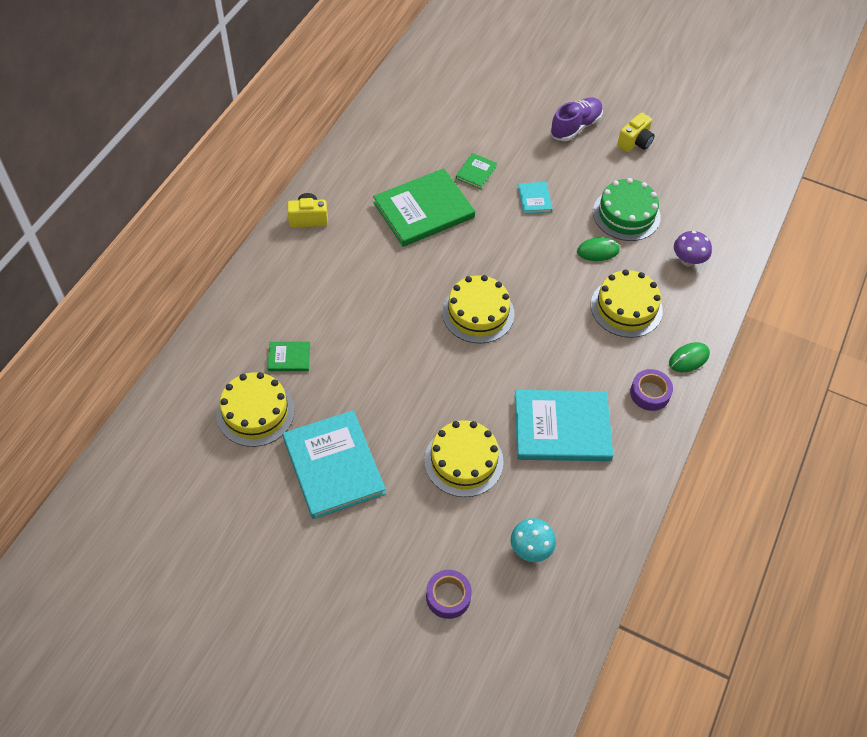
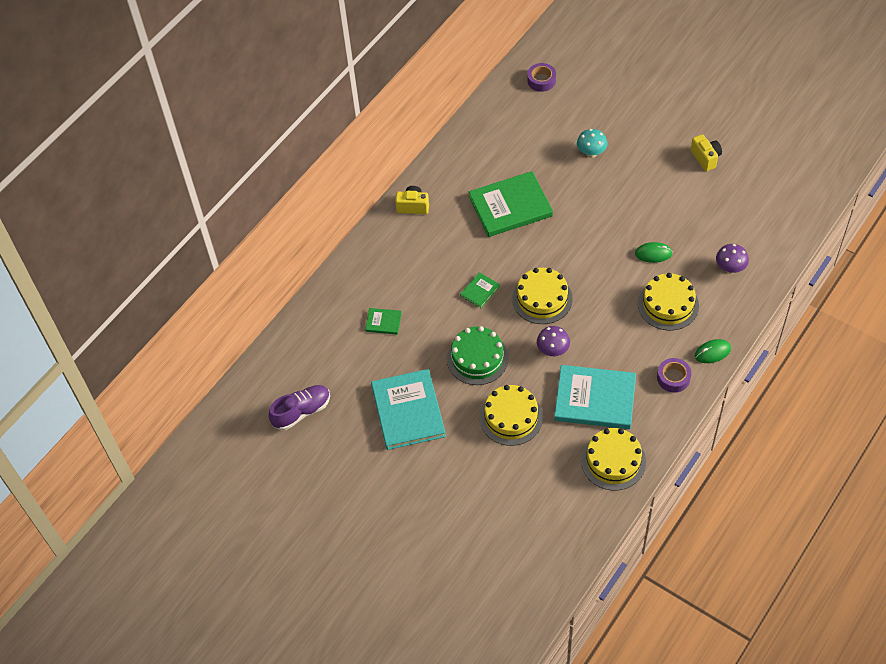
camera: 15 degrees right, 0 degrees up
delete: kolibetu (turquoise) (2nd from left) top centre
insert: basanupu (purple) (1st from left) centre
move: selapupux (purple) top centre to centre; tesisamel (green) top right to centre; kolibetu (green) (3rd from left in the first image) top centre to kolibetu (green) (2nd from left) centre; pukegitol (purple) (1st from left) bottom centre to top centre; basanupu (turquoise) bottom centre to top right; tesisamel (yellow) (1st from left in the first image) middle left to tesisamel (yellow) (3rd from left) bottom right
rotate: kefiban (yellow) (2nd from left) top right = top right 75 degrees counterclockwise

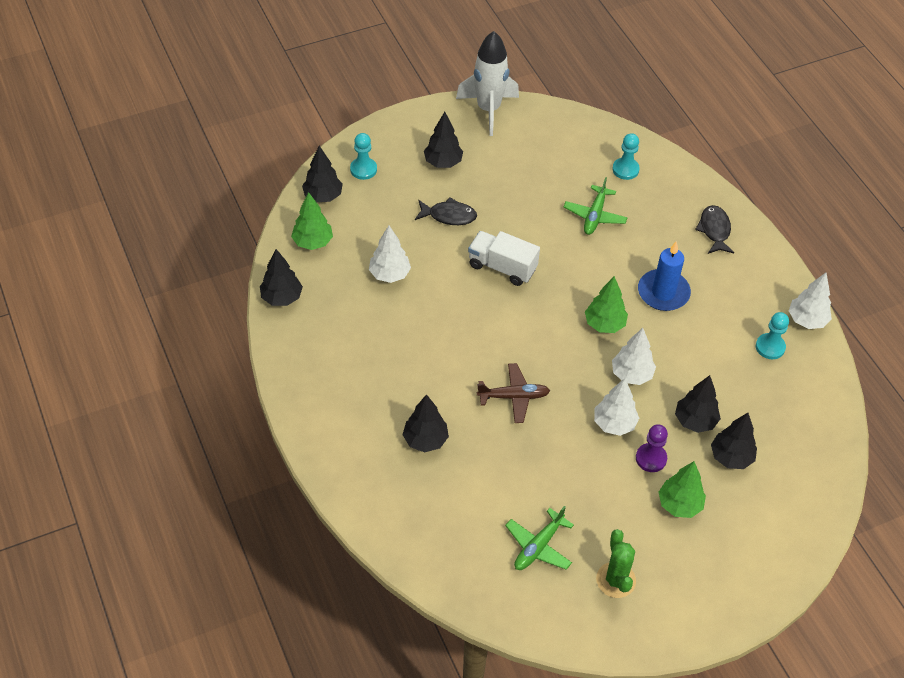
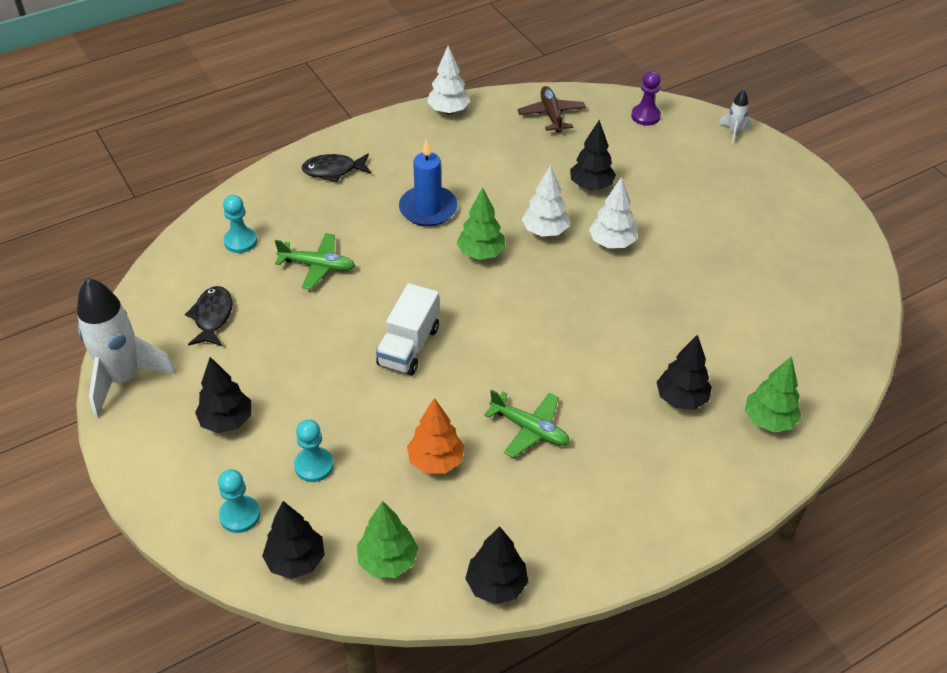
camera: 95 degrees left, 5 degrees down
delete: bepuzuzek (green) bottom right; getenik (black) (6th from left) middle right
insert: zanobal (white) (2nd from left) top right
move: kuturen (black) (1st from left) top centre to middle left; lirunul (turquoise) (3rd from left) middle right to bottom left; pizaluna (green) (1st from left in the first image) bottom centre to pizaluna (green) (2nd from left) centre; pizaluna (brown) centre to top centre; lirunul (purple) middle right to top right; getenik (green) (3rd from left) bottom right to middle right
recolor: getenik (white) (1st from left) centre to getenik (orange) centre

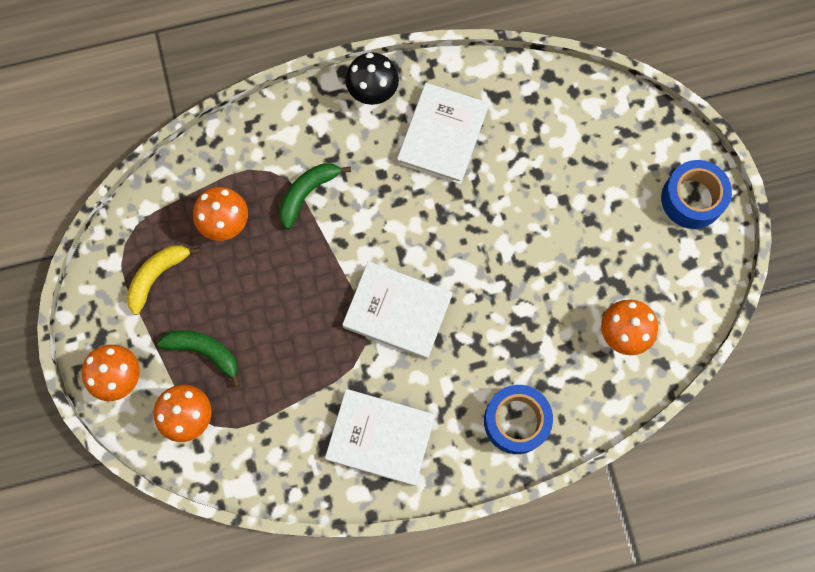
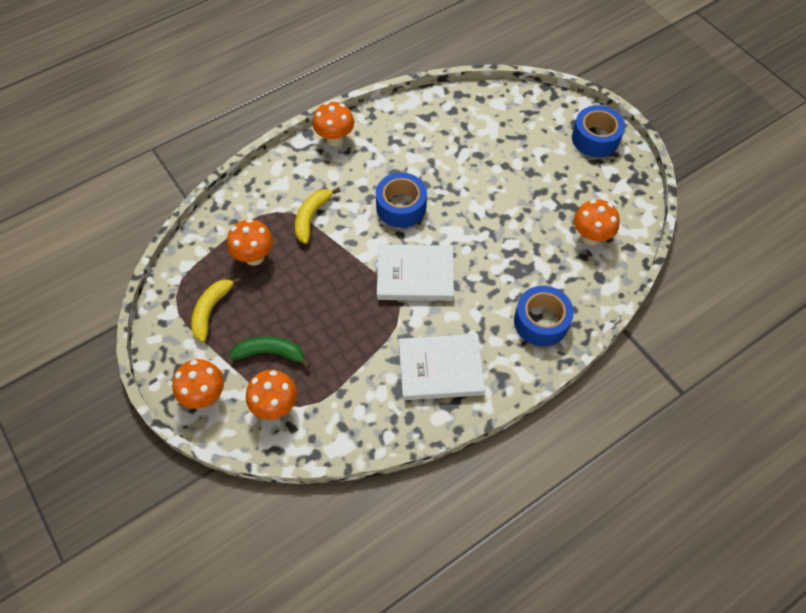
camera: 20 degrees left, 15 degrees down
delete: kolibetu (white) (3rd from left) top centre
insert: pukegitol (blue) (1st from left) top centre
recolor: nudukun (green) (2nd from left) centre to nudukun (yellow) (2nd from left) centre; basanupu (black) top centre to basanupu (orange) (4th from left) top centre

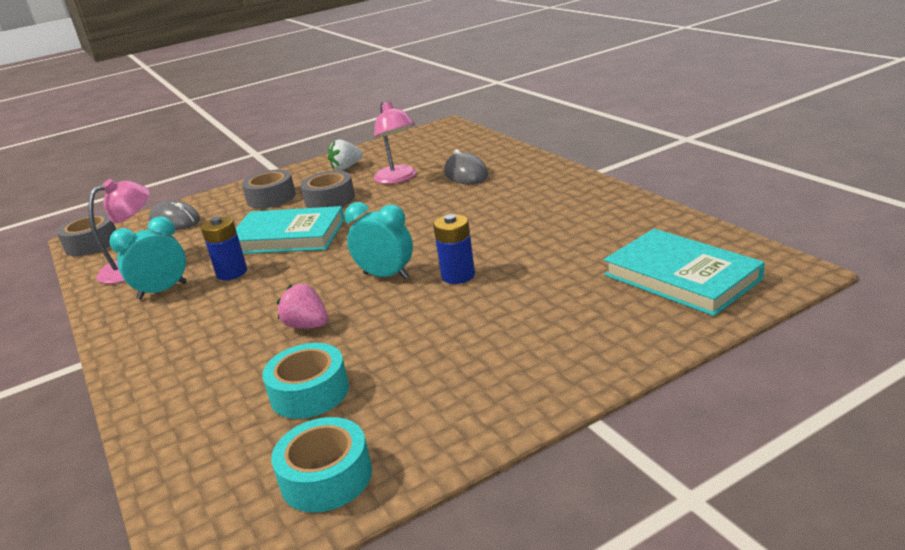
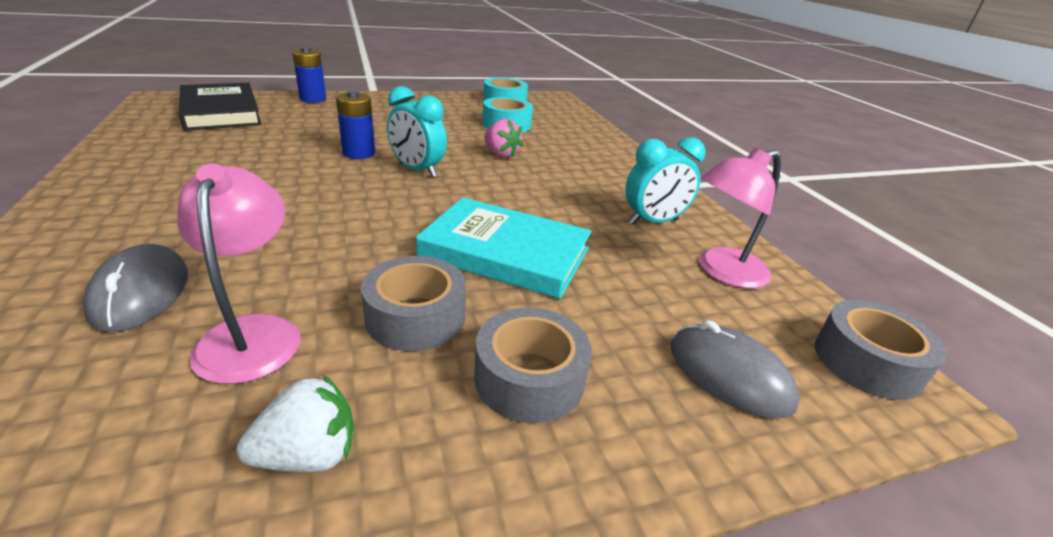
camera: 175 degrees left, 5 degrees up
move: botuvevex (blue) (1st from left) middle left to top left
recolor: kolibetu (turquoise) (2nd from left) middle right to kolibetu (black) top left

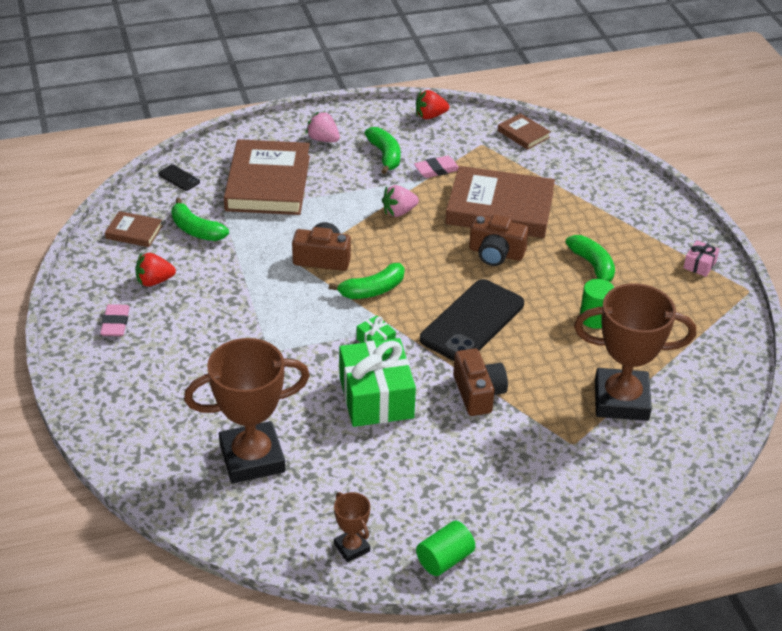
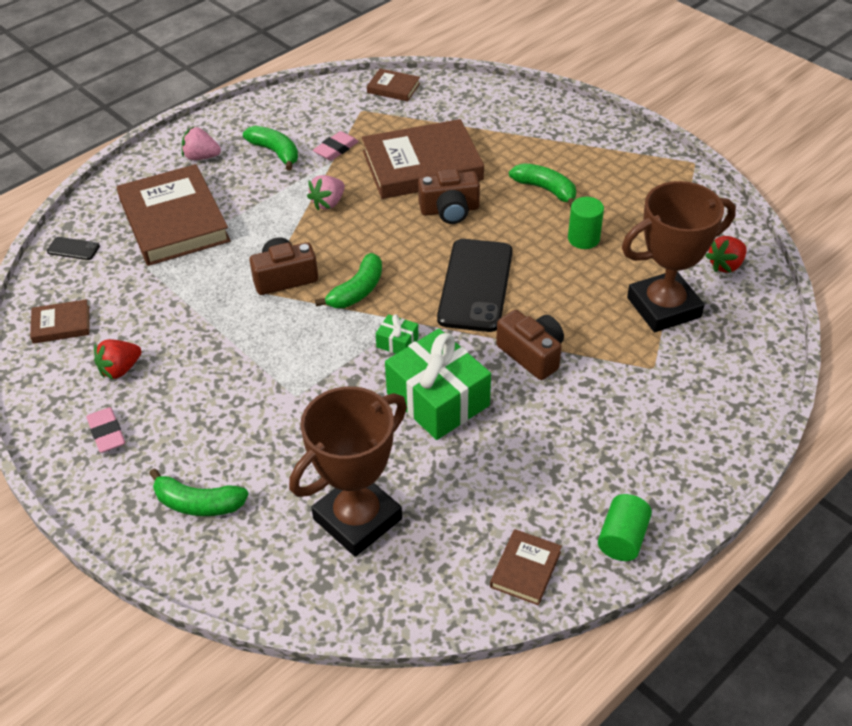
camera: 25 degrees left, 5 degrees up
delete: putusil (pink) middle right
move: nudukun (green) (1st from left) middle left to bottom left; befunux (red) (2nd from left) top centre to middle right
replace: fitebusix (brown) (2nd from left) bottom centre to kolibetu (brown) (5th from left) bottom centre

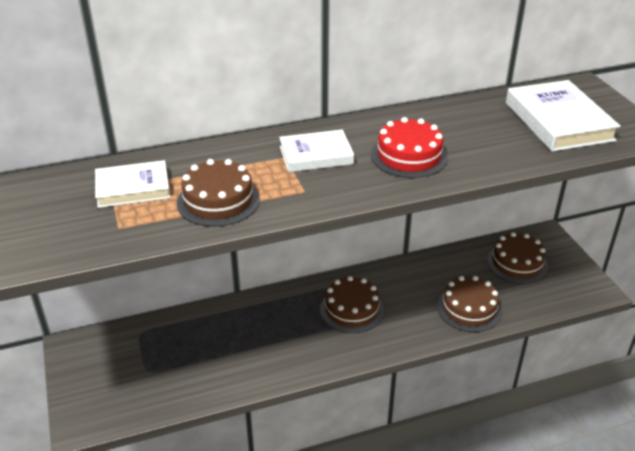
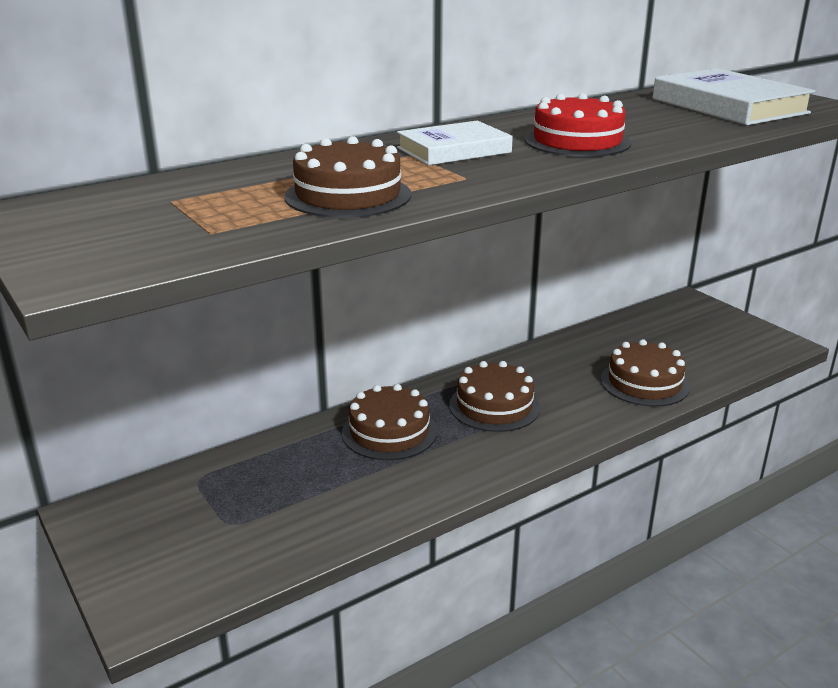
camera: 15 degrees left, 10 degrees down
delete: kolibetu (white) (1st from left) middle left
move: tesisamel (brown) (4th from left in the first image) middle right to tesisamel (brown) (2nd from left) centre

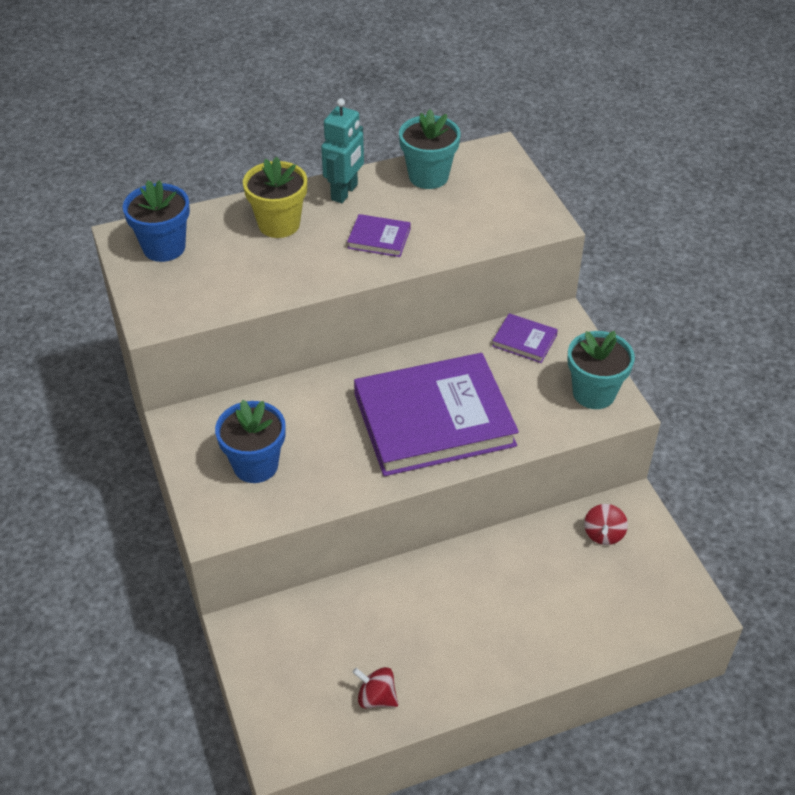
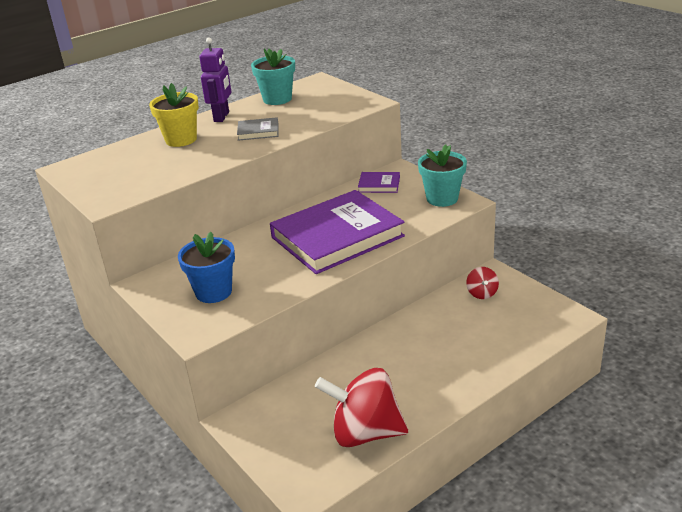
camera: 15 degrees left, 15 degrees down
delete: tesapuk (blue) (1st from left) top left
recolor: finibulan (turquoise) top centre to finibulan (purple) top left; kolibetu (purple) (1st from left) top centre to kolibetu (grey) top centre
resize: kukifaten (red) (1st from left) bottom centre = bottom centre x2.15

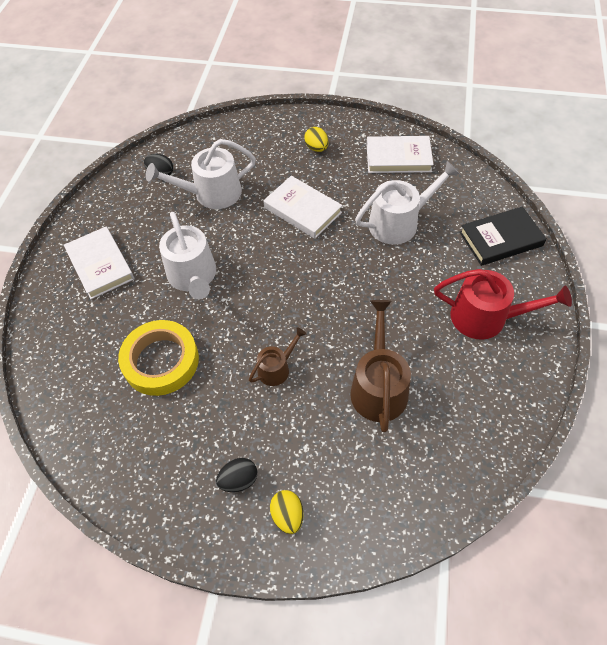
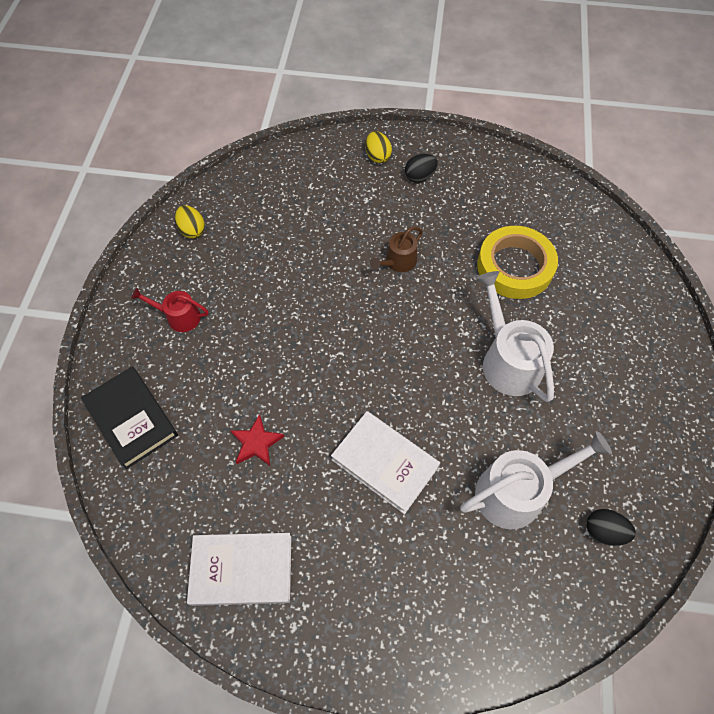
camera: 175 degrees right, 5 degrees up
delete: kolibetu (white) (1st from left) middle left; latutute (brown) (2nd from left) centre
move: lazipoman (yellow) (2nd from left in the first image) top centre to lazipoman (yellow) (1st from left) top left
replace: latutute (white) (3rd from left) top right to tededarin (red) centre
rotate: kolibetu (black) middle right = middle left 75 degrees clockwise
resize: latutute (red) middle right = middle left x0.56

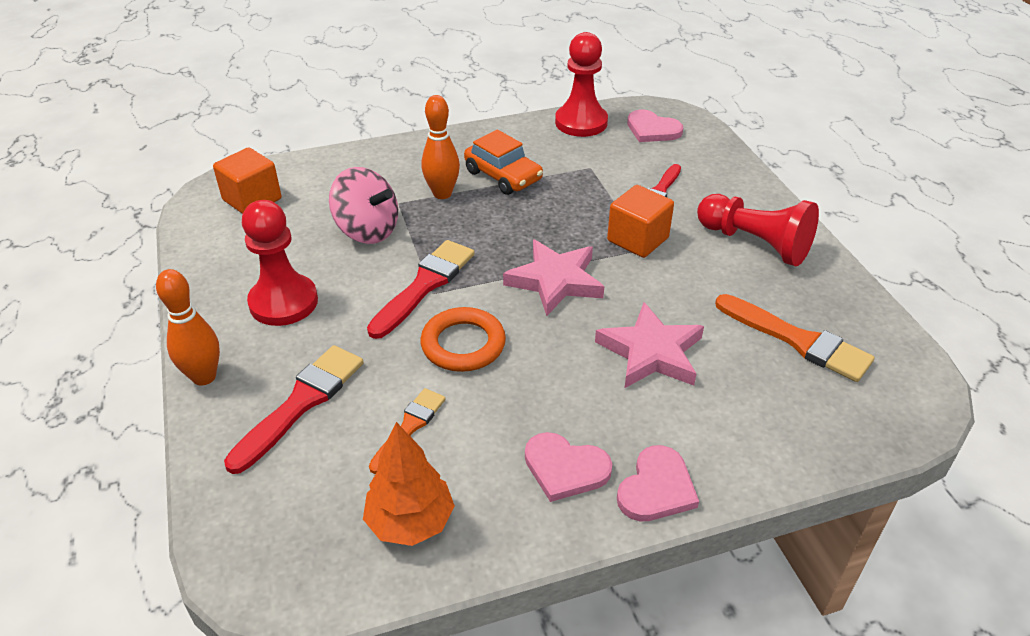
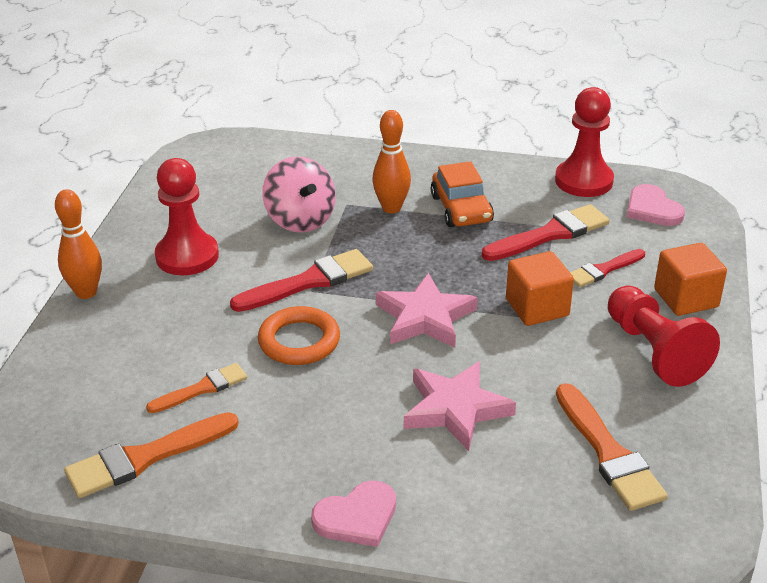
camera: 30 degrees right, 5 degrees down
delete: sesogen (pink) (1st from left) bottom centre
move: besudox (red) (1st from left in the first image) middle left to besudox (red) (2nd from left) middle right; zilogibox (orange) (1st from left in the first image) top left to zilogibox (orange) (2nd from left) middle right
replace: getenik (orange) bottom centre to besudox (orange) (1st from left) bottom left

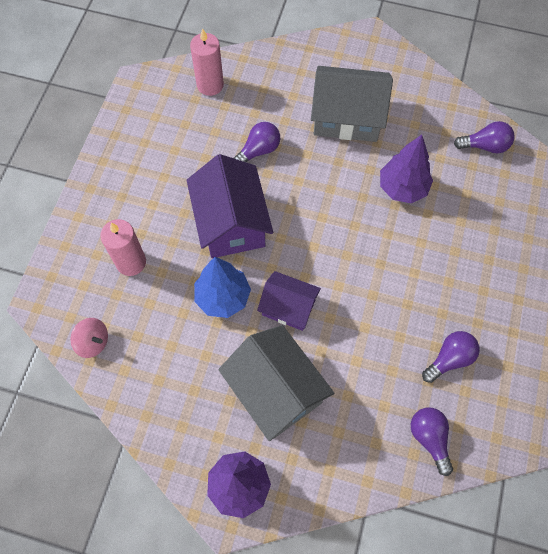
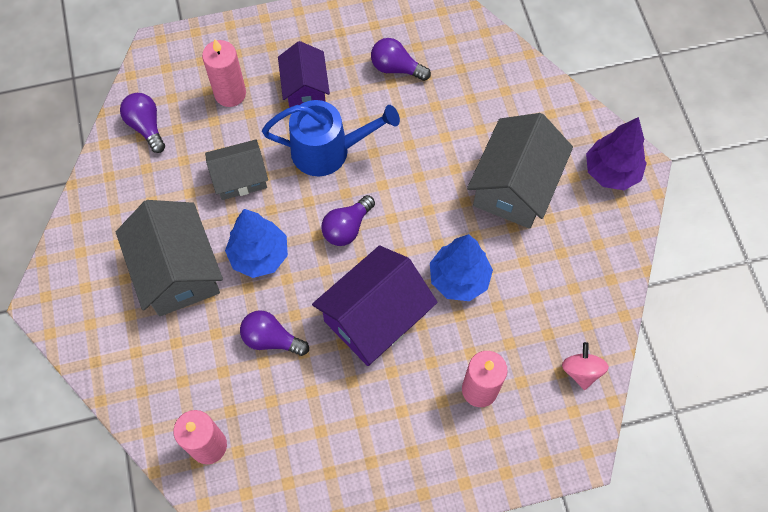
camera: 120 degrees left, 0 degrees up
insert: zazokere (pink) (2nd from left) top left; getenik (blue) (1st from left) centre; latutute (blue) top centre
move: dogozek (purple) (2nd from left in the first image) centre to dogozek (purple) (1st from left) top centre; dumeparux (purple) (2nd from left in the first image) bottom right to dumeparux (purple) (3rd from left) centre
replace: getenik (purple) (2nd from left) top right to dogozek (grey) (2nd from left) top left

